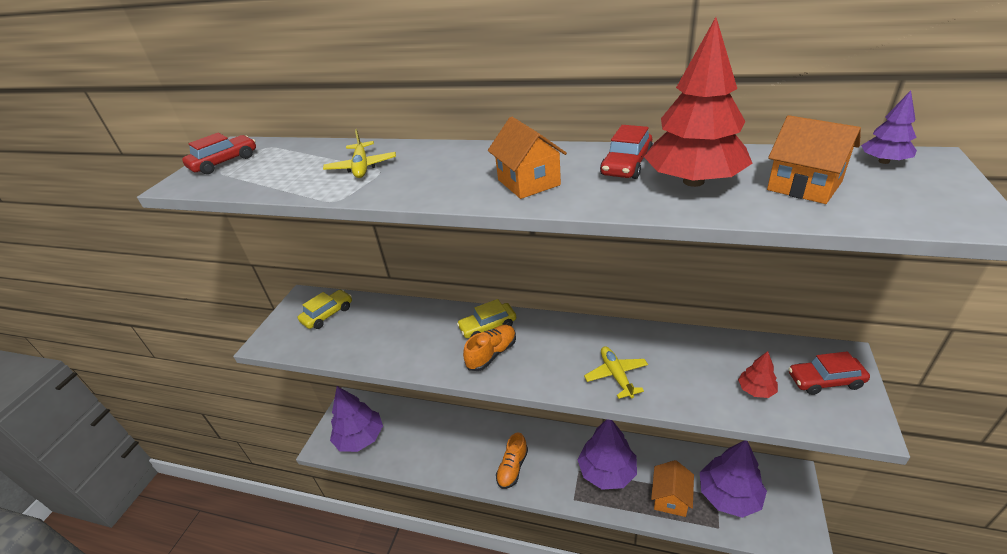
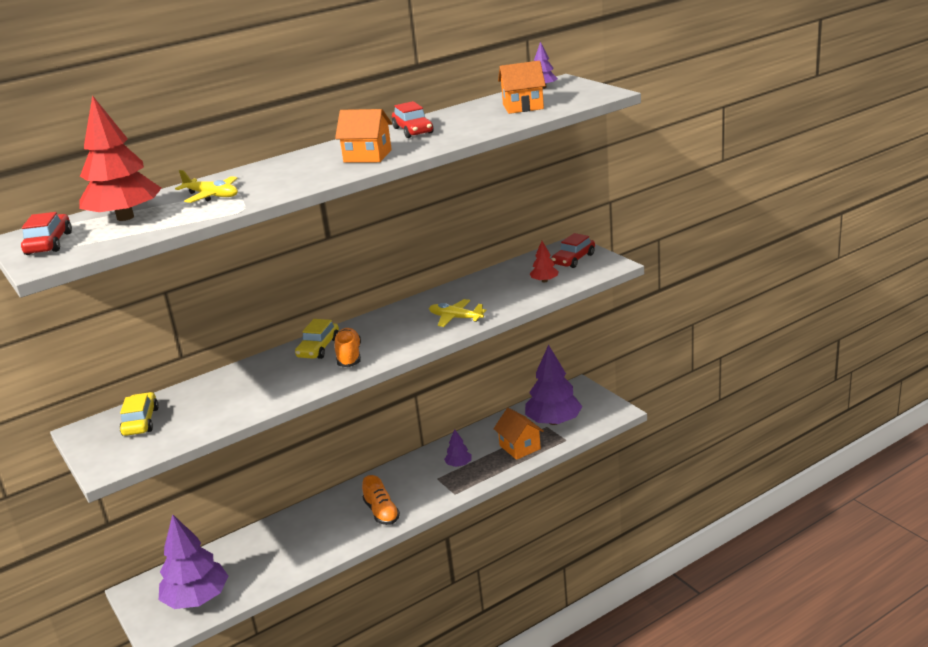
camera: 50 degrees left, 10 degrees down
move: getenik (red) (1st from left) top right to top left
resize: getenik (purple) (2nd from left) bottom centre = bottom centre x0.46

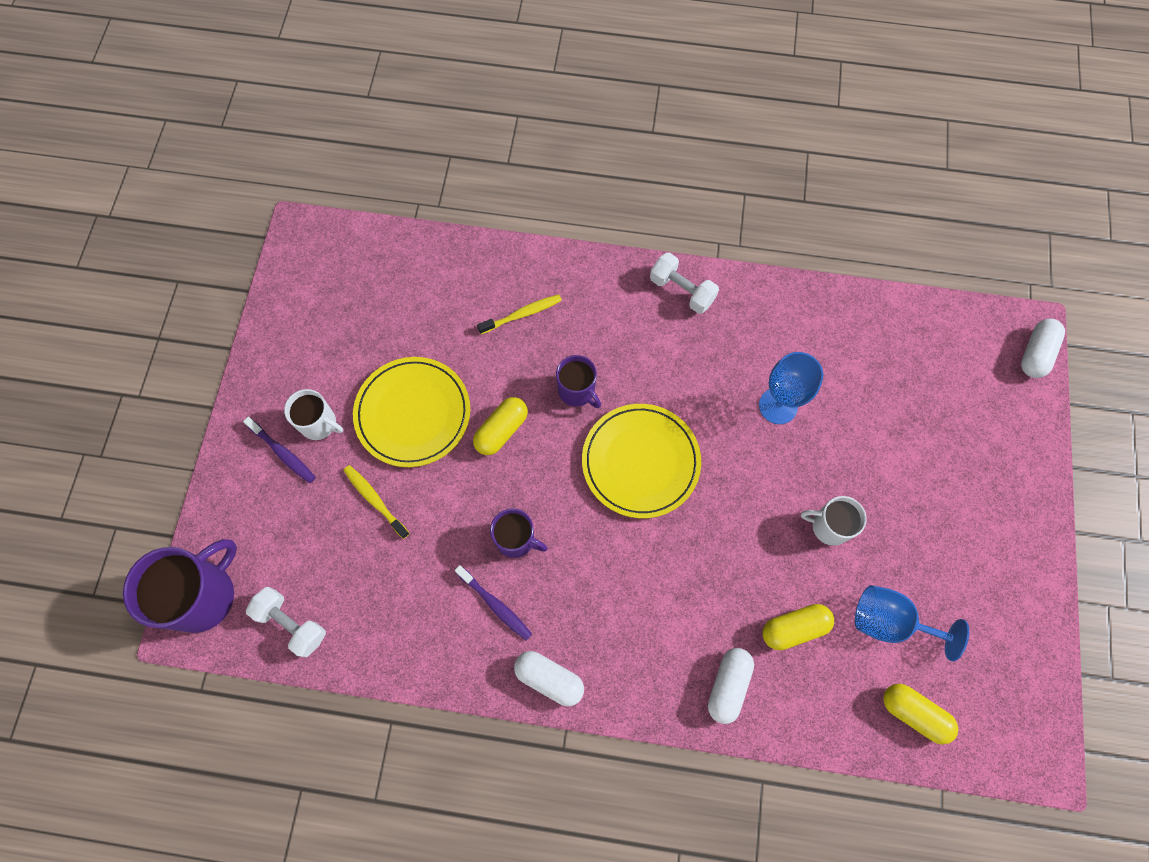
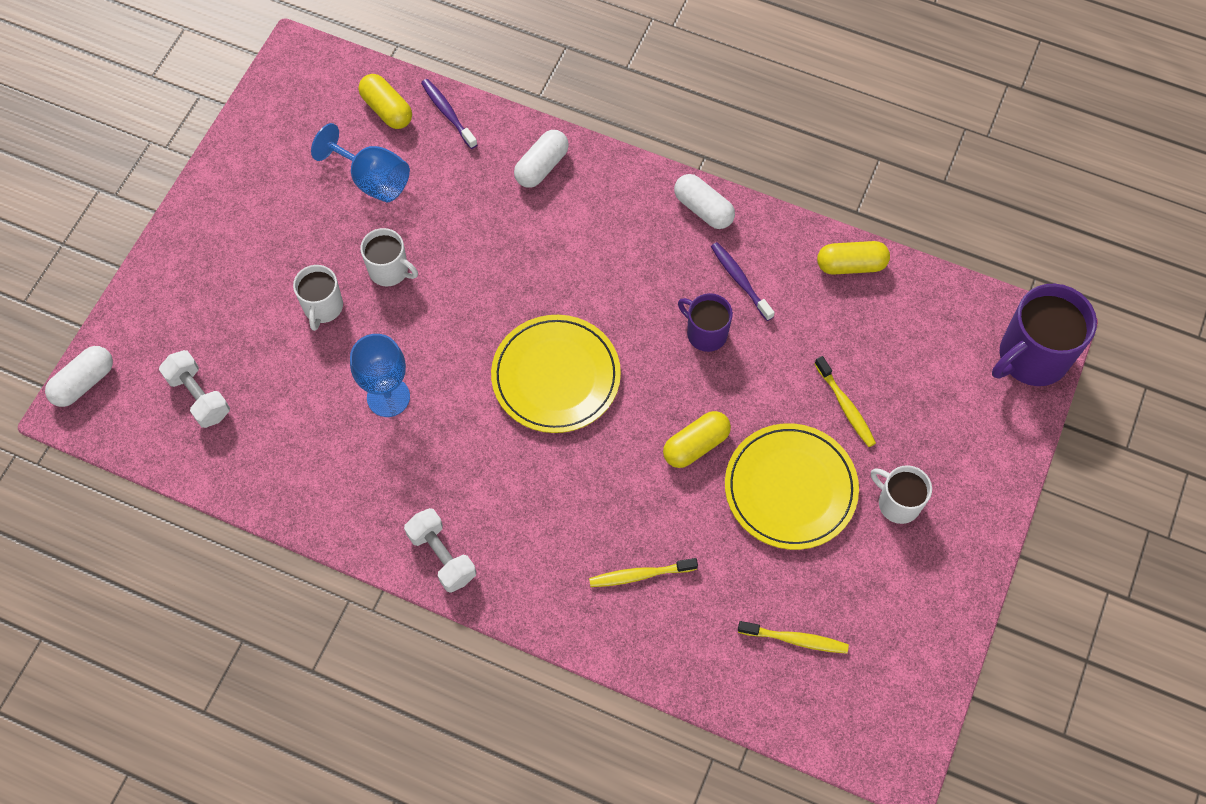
camera: 165 degrees left, 5 degrees down
delete: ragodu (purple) (3rd from left) centre
insert: ragodu (white) (1st from left) middle left; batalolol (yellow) (2nd from left) bottom centre
move: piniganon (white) (1st from left) bottom left to middle left; batalolol (purple) (1st from left) middle left to top centre; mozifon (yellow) (2nd from left in the first image) bottom right to mozifon (yellow) (3rd from left) top right

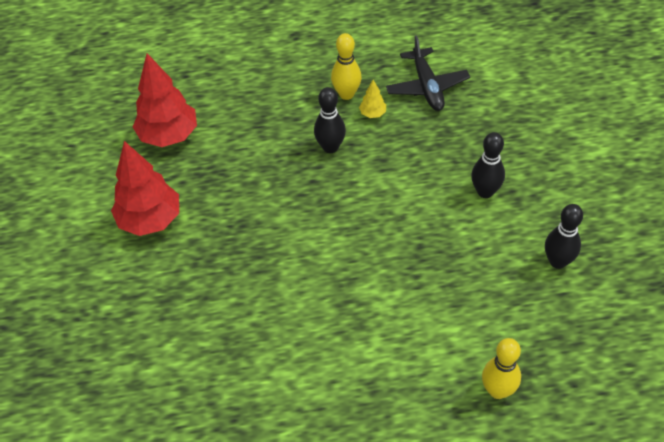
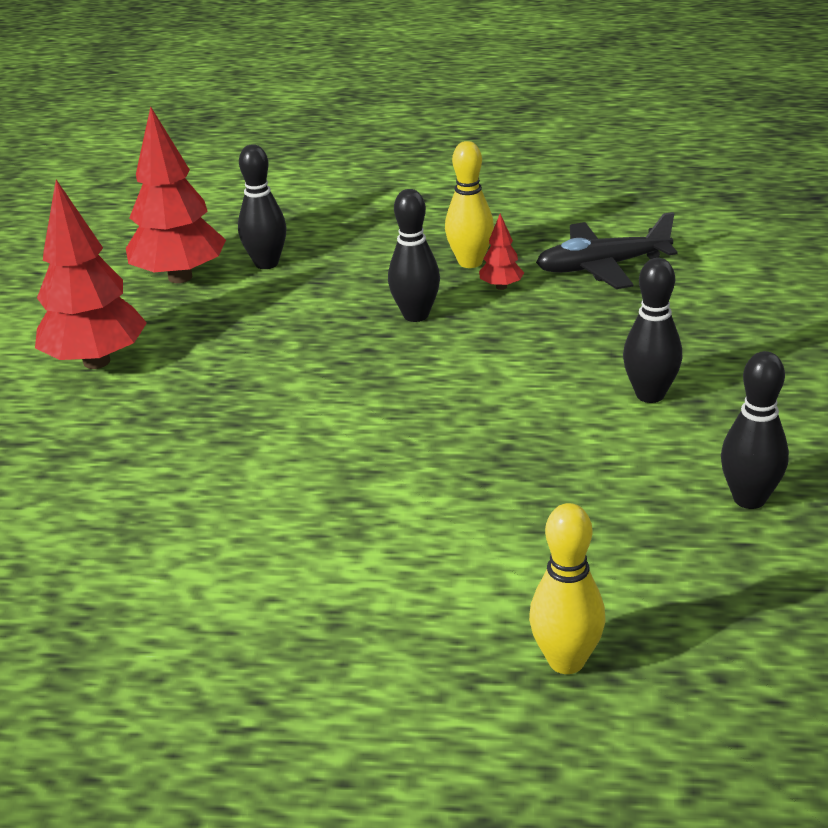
camera: 15 degrees right, 20 degrees down
insert: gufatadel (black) (1st from left) top left
recolor: getenik (yellow) top centre to getenik (red) (3rd from left) top centre
rotate: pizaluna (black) top centre = top right 75 degrees clockwise

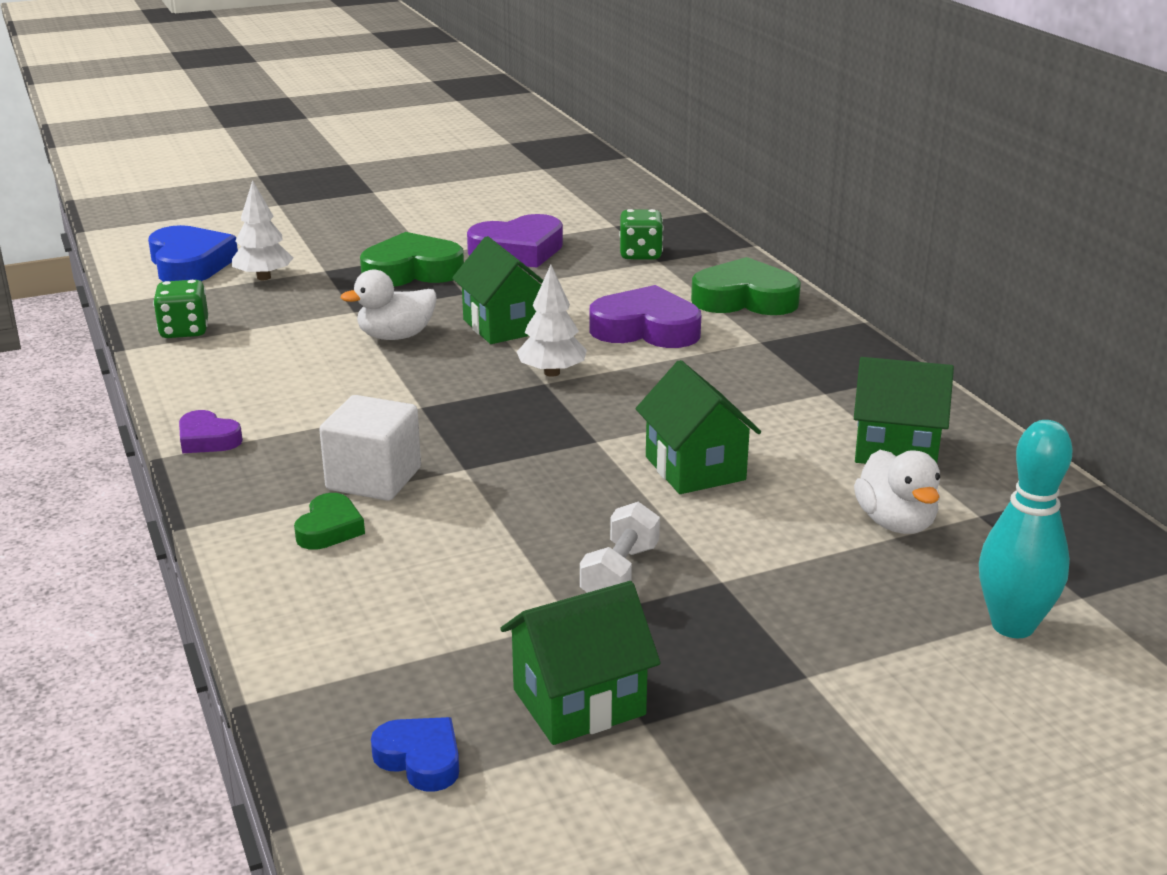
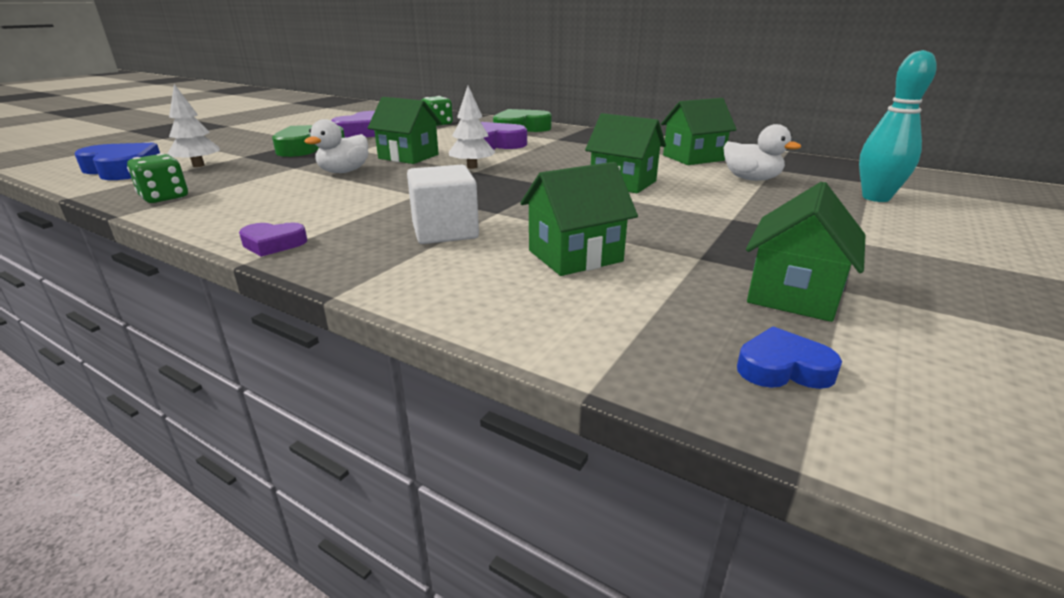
camera: 35 degrees left, 0 degrees up
delete: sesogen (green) (1st from left) middle left; piniganon (white) centre
insert: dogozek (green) (2nd from left) centre

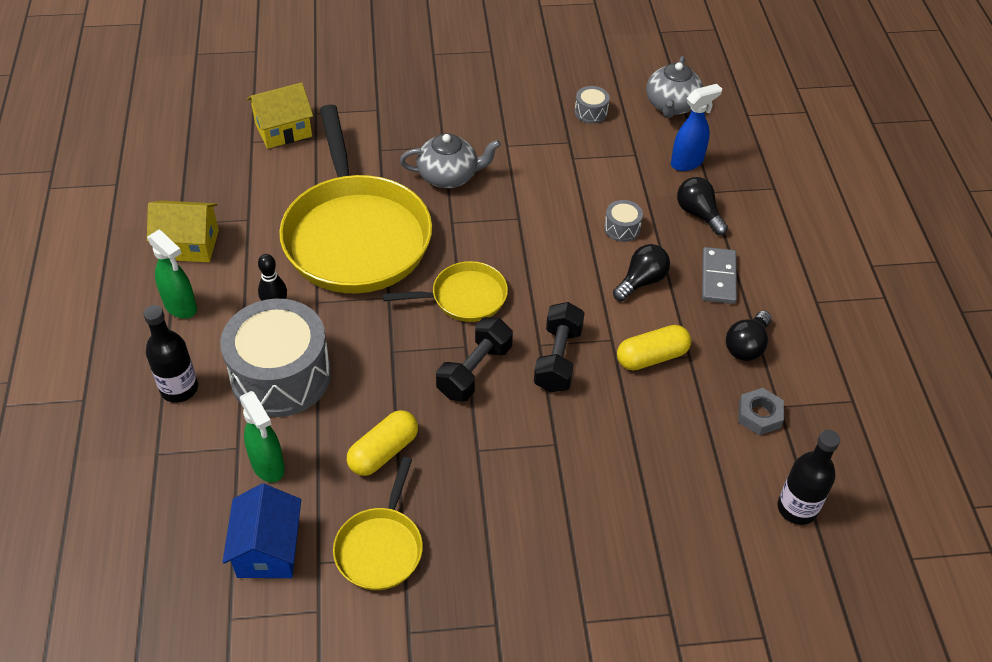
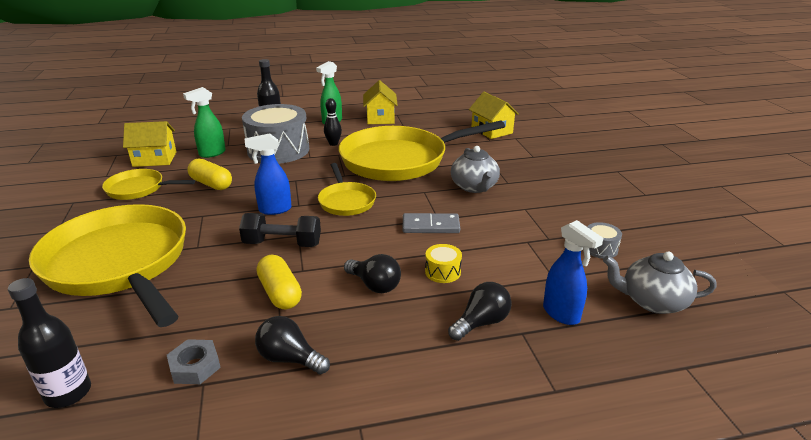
camera: 85 degrees right, 20 degrees down
insert: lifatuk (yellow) (1st from left) middle left
move: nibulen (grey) middle right to centre
replace: piniganon (black) (1st from left) centre to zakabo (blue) (1st from left) middle left
recolor: dogozek (blue) bottom left to dogozek (yellow) (1st from left) top left; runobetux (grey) (3rd from left) centre to runobetux (yellow) centre

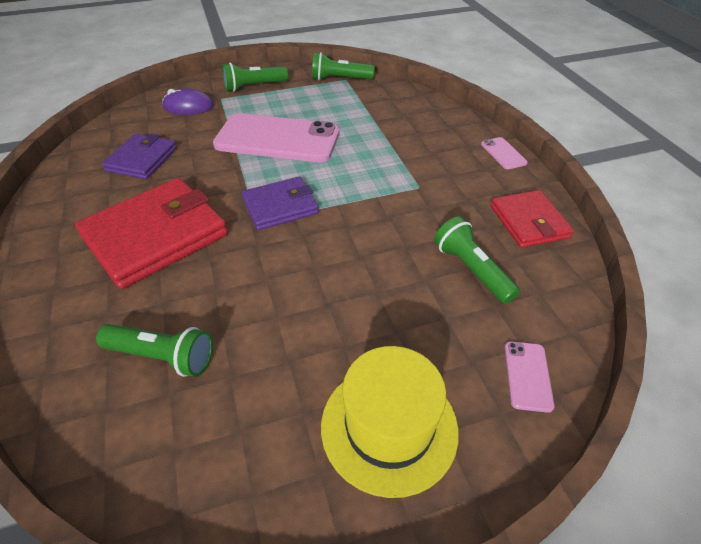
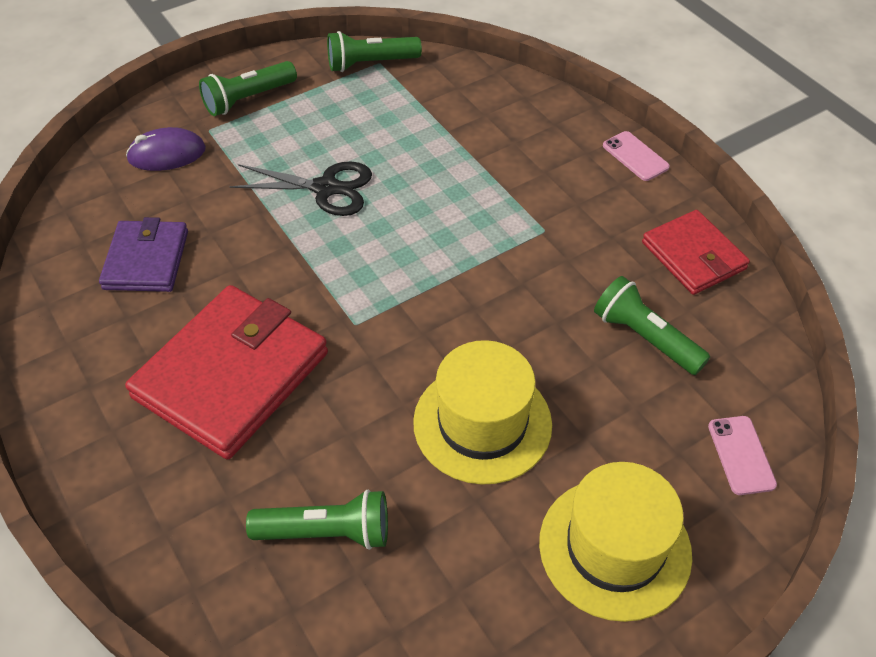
camera: 15 degrees left, 5 degrees up
delete: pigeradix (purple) (2nd from left) centre
insert: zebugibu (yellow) (1st from left) centre
replace: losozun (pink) (1st from left) top centre to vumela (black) top centre

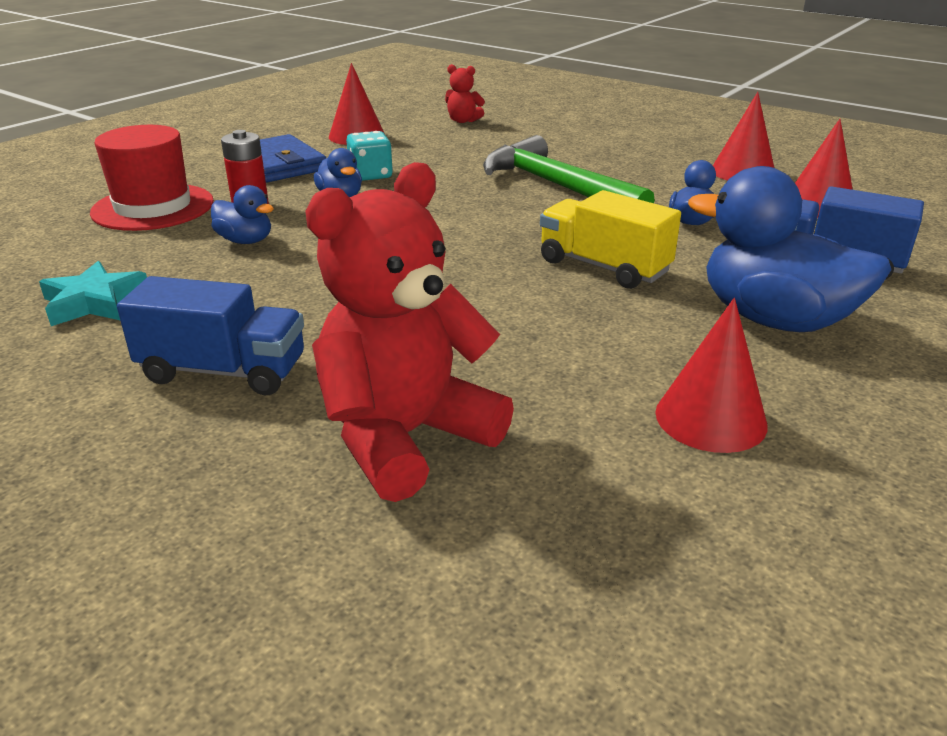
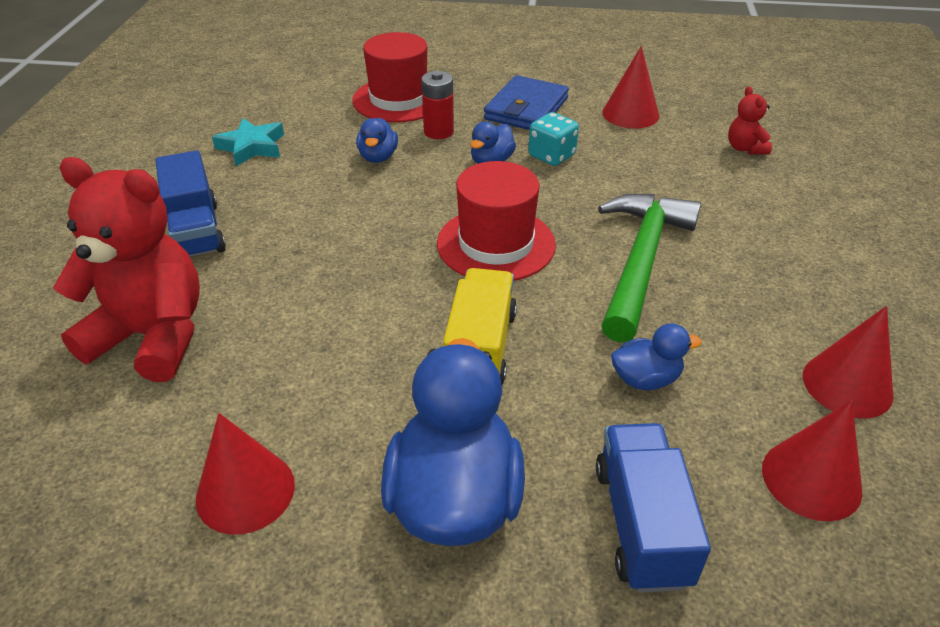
camera: 60 degrees right, 10 degrees up
insert: zebugibu (red) (2nd from left) centre

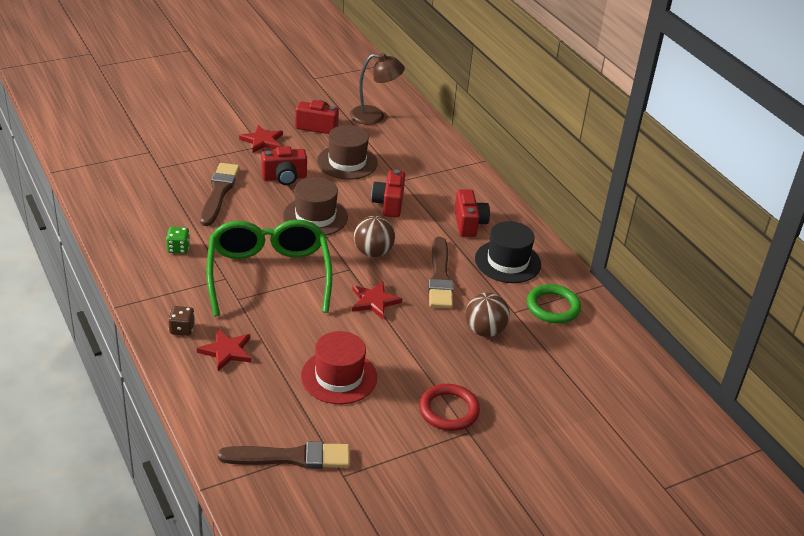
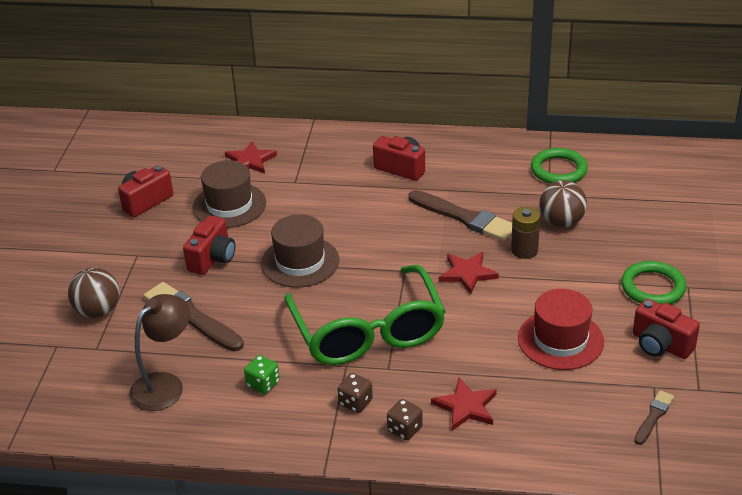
camera: 50 degrees left, 0 degrees up
delete: zebugibu (black) centre
insert: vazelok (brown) (1st from left) bottom centre; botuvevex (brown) middle right
move: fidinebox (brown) (1st from left) centre to middle left; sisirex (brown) top centre to bottom left; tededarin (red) (2nd from left in the first image) top left to tededarin (red) (1st from left) top centre; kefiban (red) (3rd from left in the first image) centre to kefiban (red) (4th from left) middle right
recolor: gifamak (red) bottom centre to gifamak (green) (2nd from left) middle right
rotate: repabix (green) centre = centre 135 degrees counterclockwise
resize: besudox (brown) (2nd from left in the first image) bottom centre = bottom right x0.52

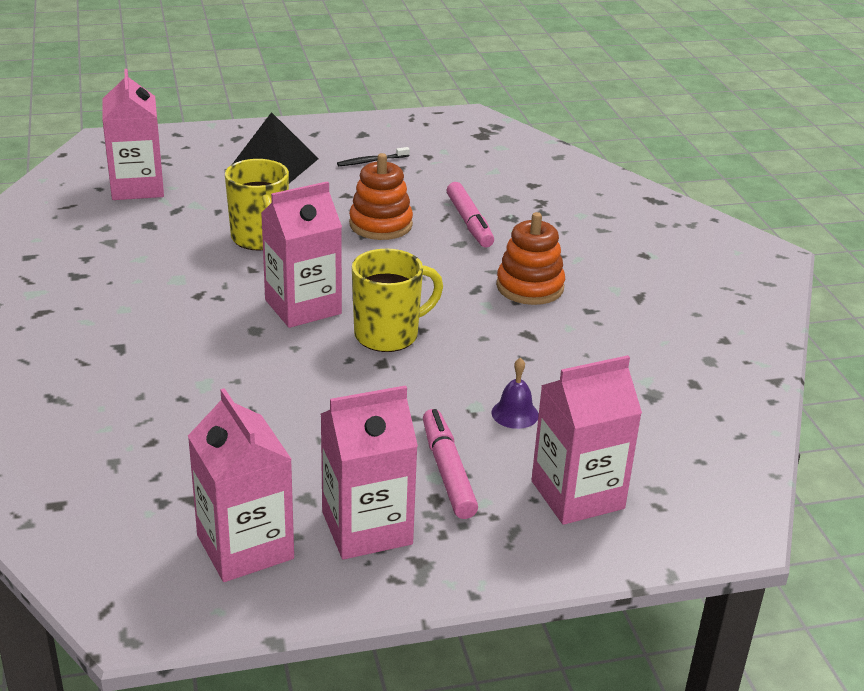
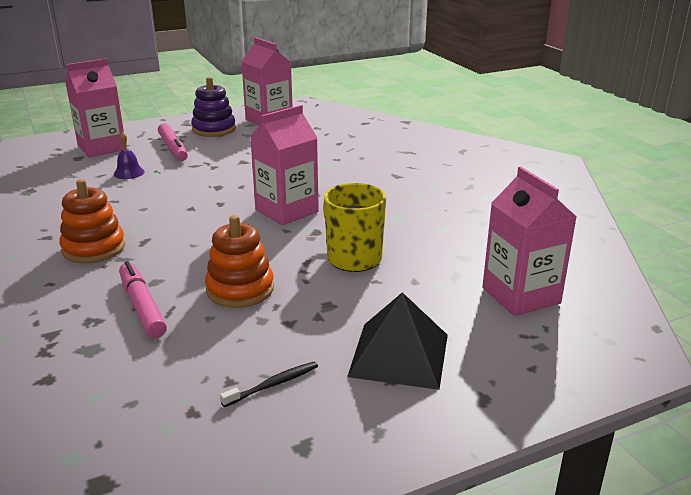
camera: 170 degrees right, 5 degrees down
delete: ragodu (yellow) (2nd from left) centre
replace: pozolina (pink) (4th from left) bottom centre to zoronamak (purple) top left

